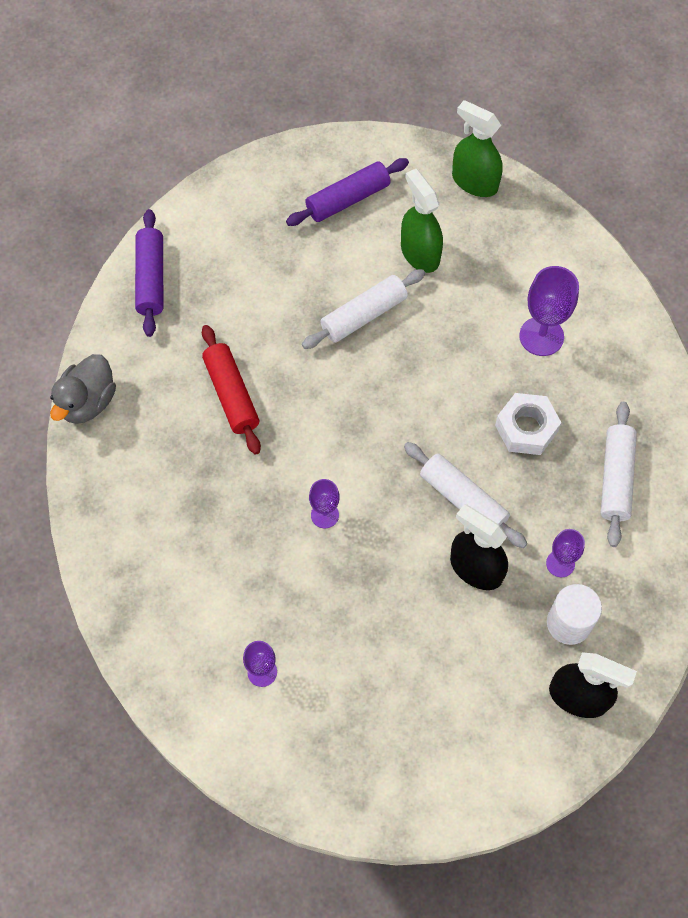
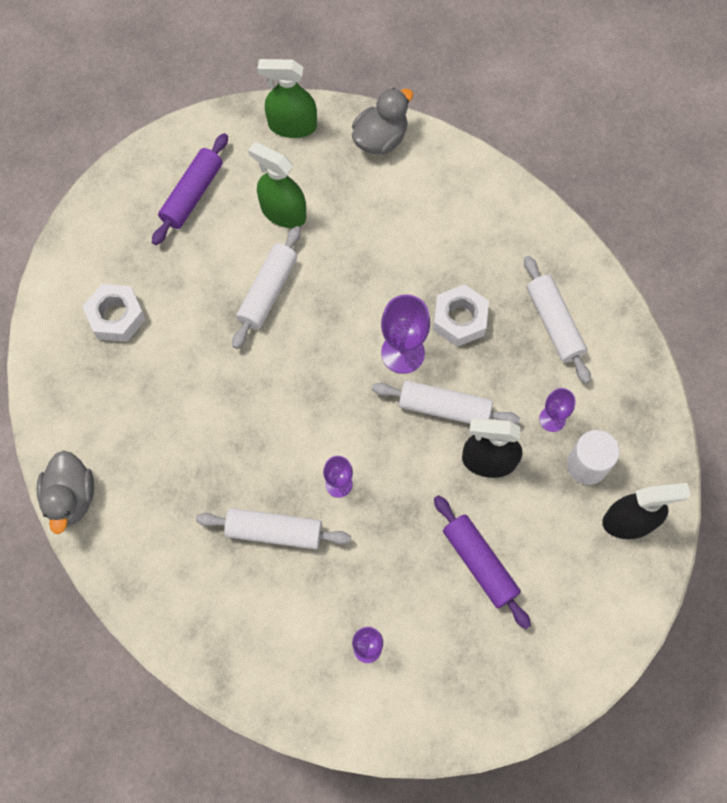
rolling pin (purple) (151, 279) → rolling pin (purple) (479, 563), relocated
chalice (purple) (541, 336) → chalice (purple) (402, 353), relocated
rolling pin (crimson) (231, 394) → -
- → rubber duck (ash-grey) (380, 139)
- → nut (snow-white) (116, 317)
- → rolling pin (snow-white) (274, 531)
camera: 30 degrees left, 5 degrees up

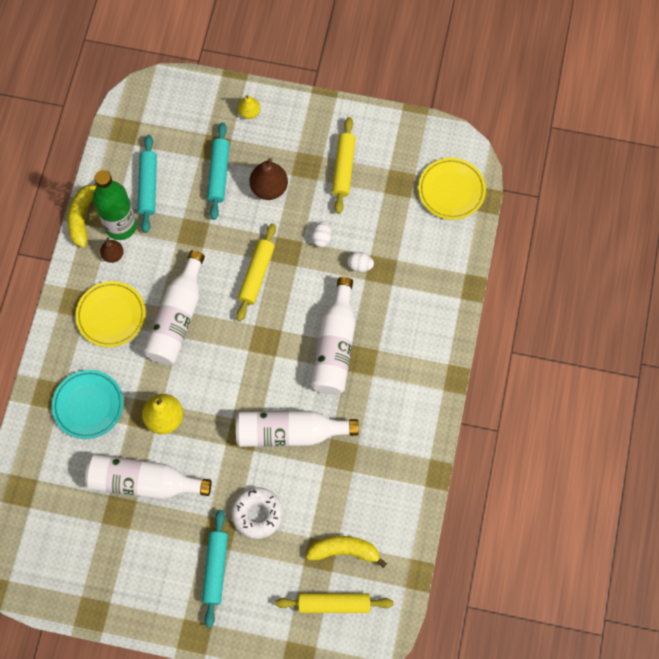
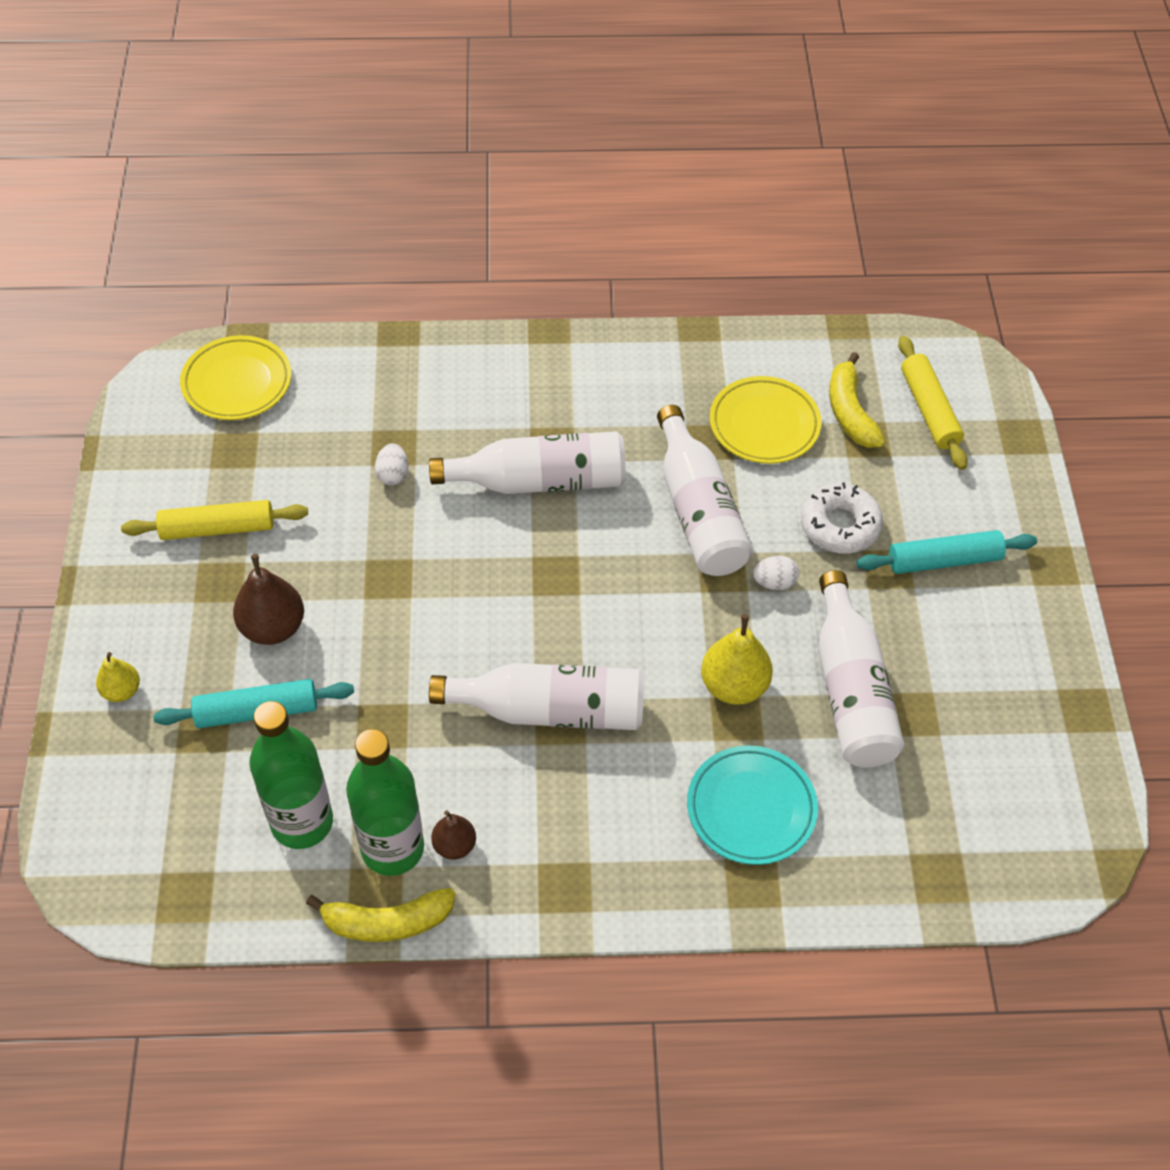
rolling pin (turquoise) (148, 187) → flask (green) (302, 822)
egg shape (snow-white) (321, 238) → egg shape (snow-white) (774, 583), relocated
rolling pin (golden) (256, 275) → -
plate (golden) (111, 315) → plate (golden) (764, 425), relocated
camera: 105 degrees left, 15 degrees down

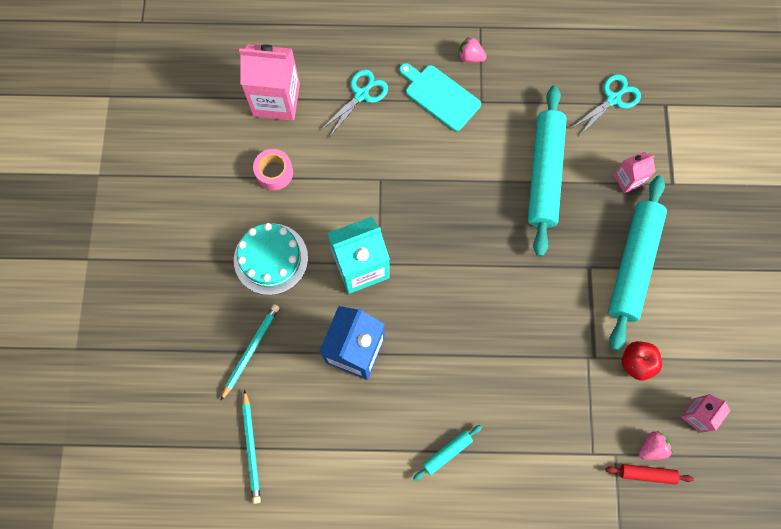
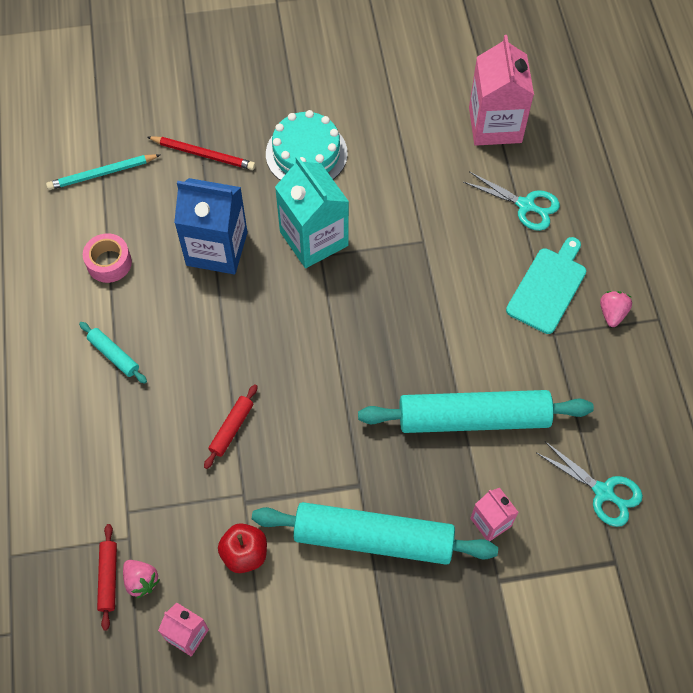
sticky tape (rosy) (274, 173) → sticky tape (rosy) (109, 263), relocated
wooden pencil (turquoise) (251, 350) → wooden pencil (crimson) (203, 154)
- → rolling pin (crimson) (231, 428)
camera: 80 degrees right, 10 degrees down

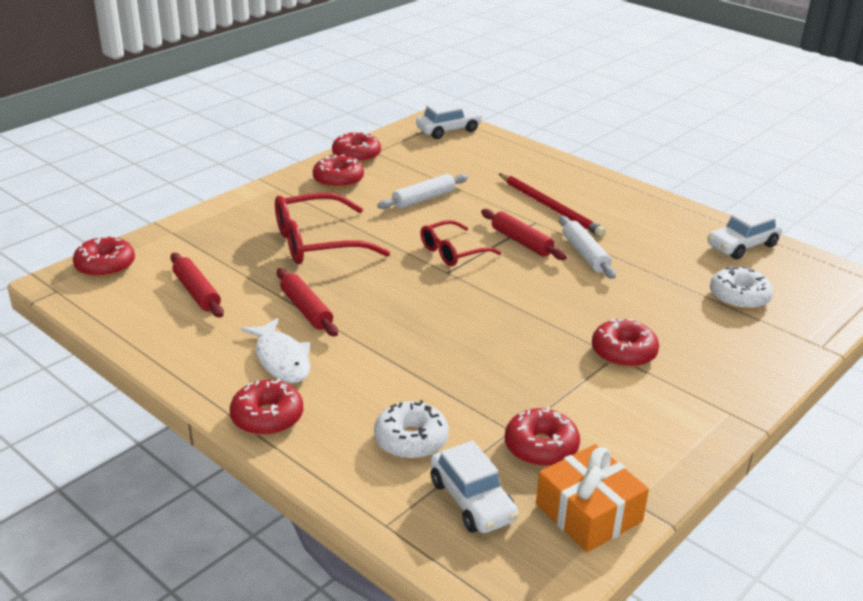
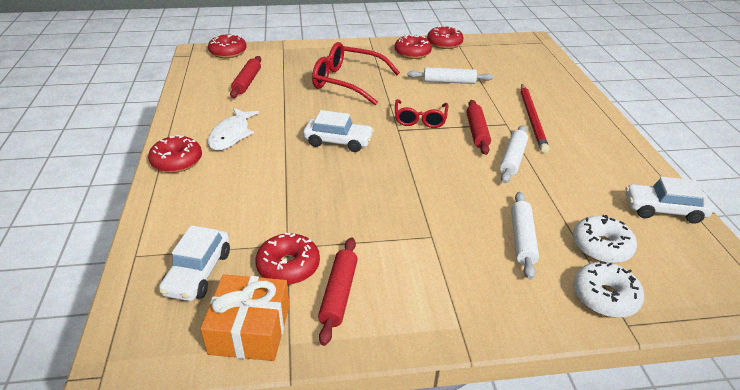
car (snow-white) (448, 130) → car (snow-white) (338, 142), relocated
eyeglasses (crimson) (452, 252) → eyeglasses (crimson) (420, 119), 90 degrees counterclockwise
rolling pin (crimson) (306, 310) → rolling pin (crimson) (339, 294), relocated
glazed donut (crimson) (623, 352) → -
glazed donut (snow-white) (411, 440) → glazed donut (snow-white) (604, 297), relocated
- → rolling pin (snow-white) (522, 239)
camera: 40 degrees right, 5 degrees up

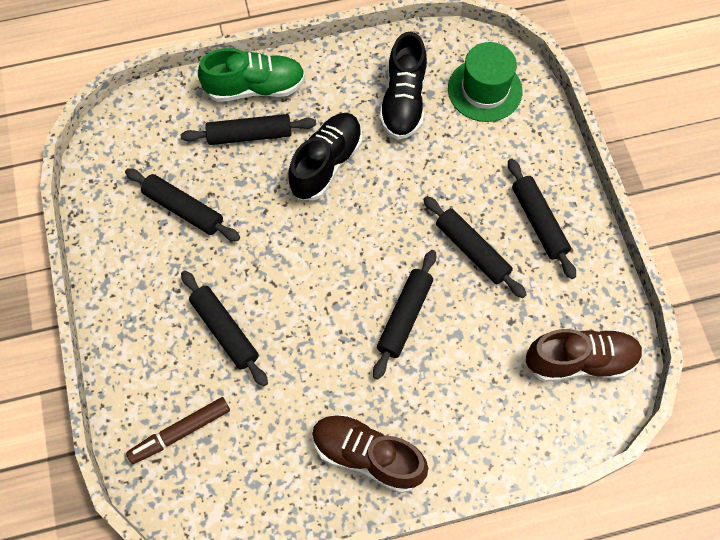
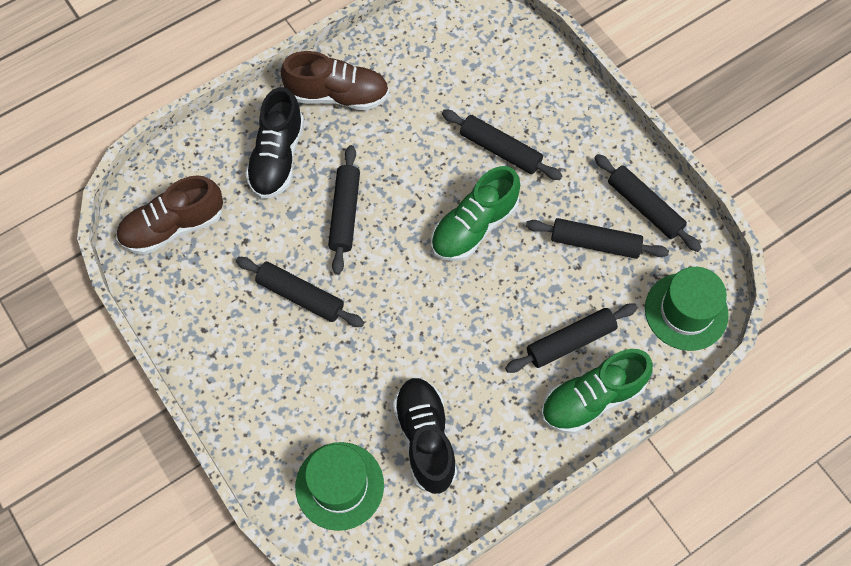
shoe (ebony) (326, 164) → shoe (ebony) (277, 157), relocated
rolling pin (ebony) (538, 222) → rolling pin (ebony) (644, 207), relocated
marker (brown) (180, 432) → -
- → shoe (green) (474, 226)
- → hat (green) (686, 311)
camera: 160 degrees right, 0 degrees up

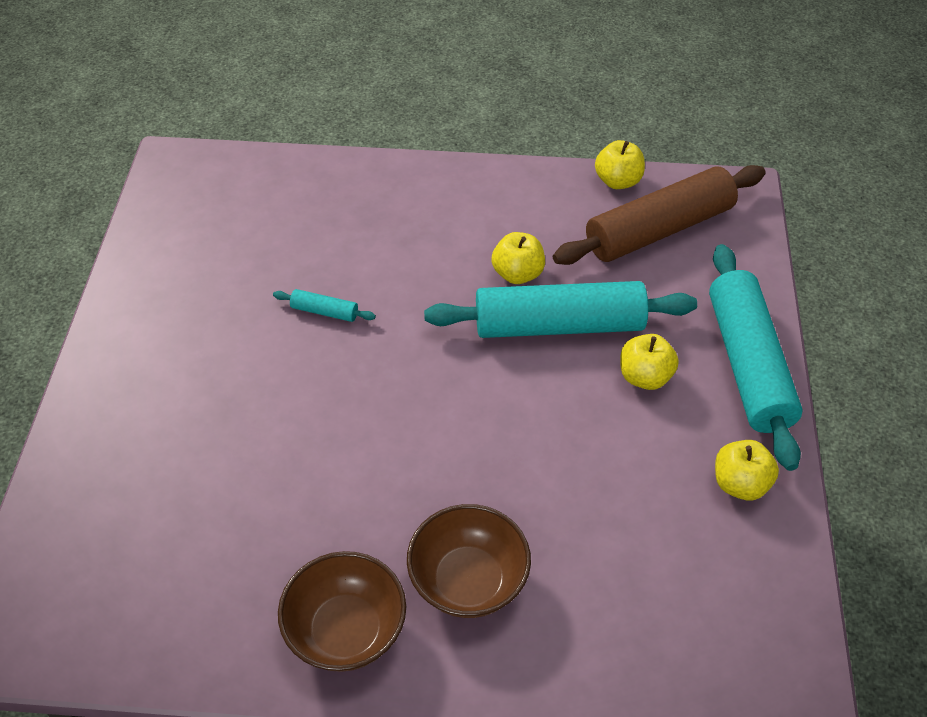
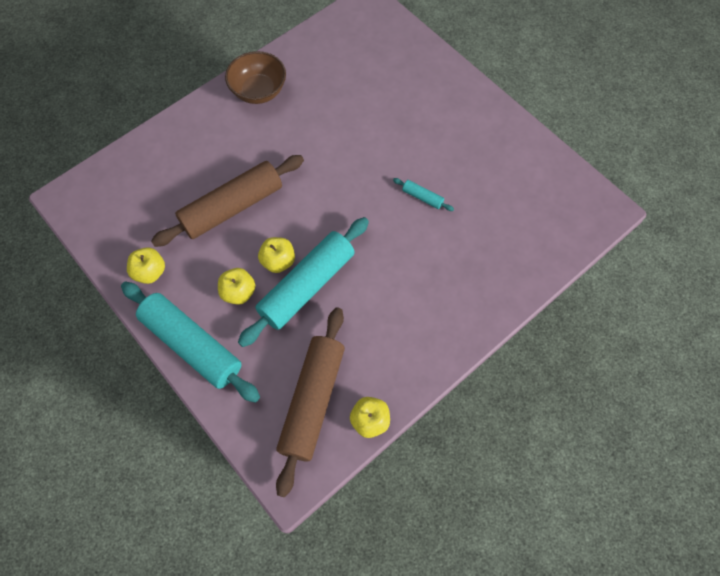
apple fruit (golden) (517, 274) → apple fruit (golden) (278, 261), relocated
rolling pin (turquoise) (325, 311) → rolling pin (turquoise) (422, 197), 60 degrees clockwise
serving bowl (brown) (468, 581) → -
- → rolling pin (brown) (232, 207)
camera: 135 degrees right, 15 degrees up

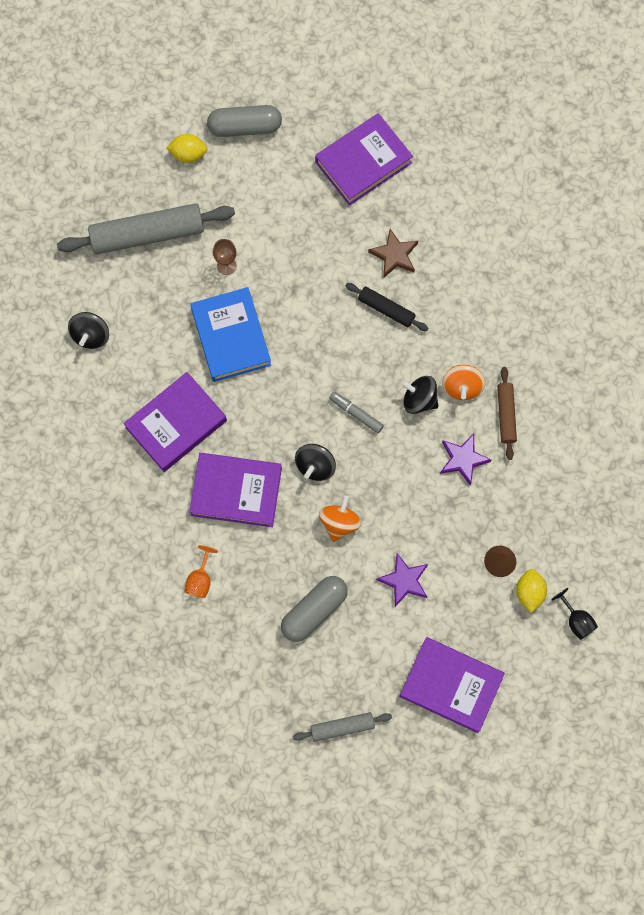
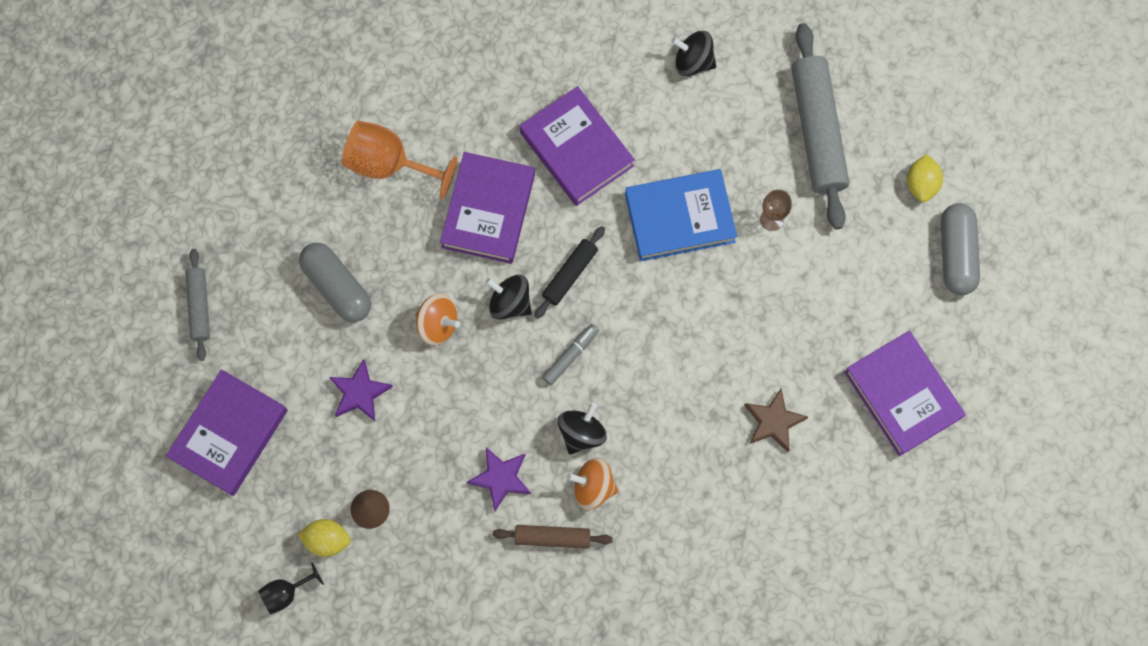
rolling pin (ebony) (386, 309) → rolling pin (ebony) (570, 274), relocated
chalice (orange) (200, 579) → chalice (orange) (389, 164), x1.88
camera: 95 degrees right, 0 degrees up

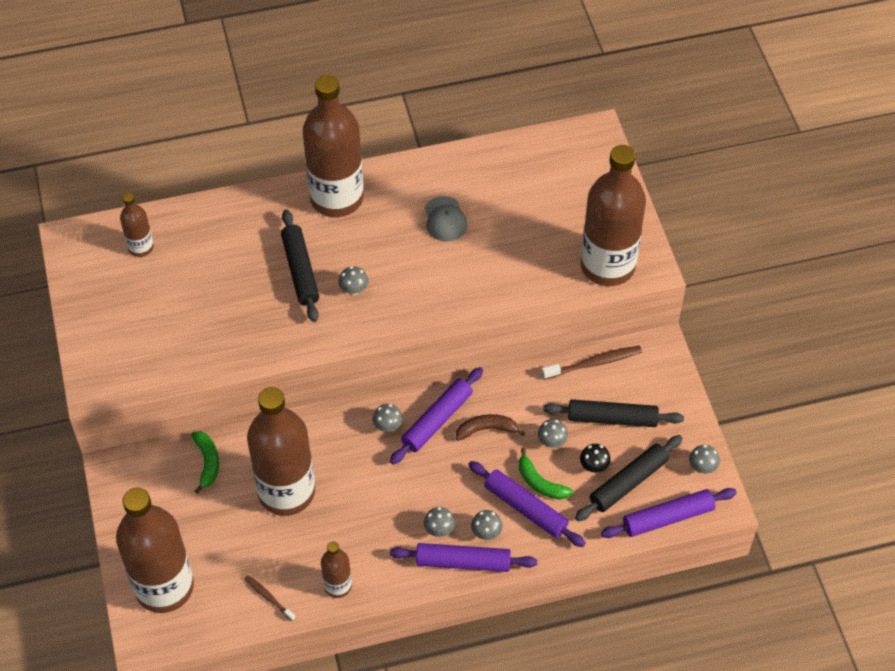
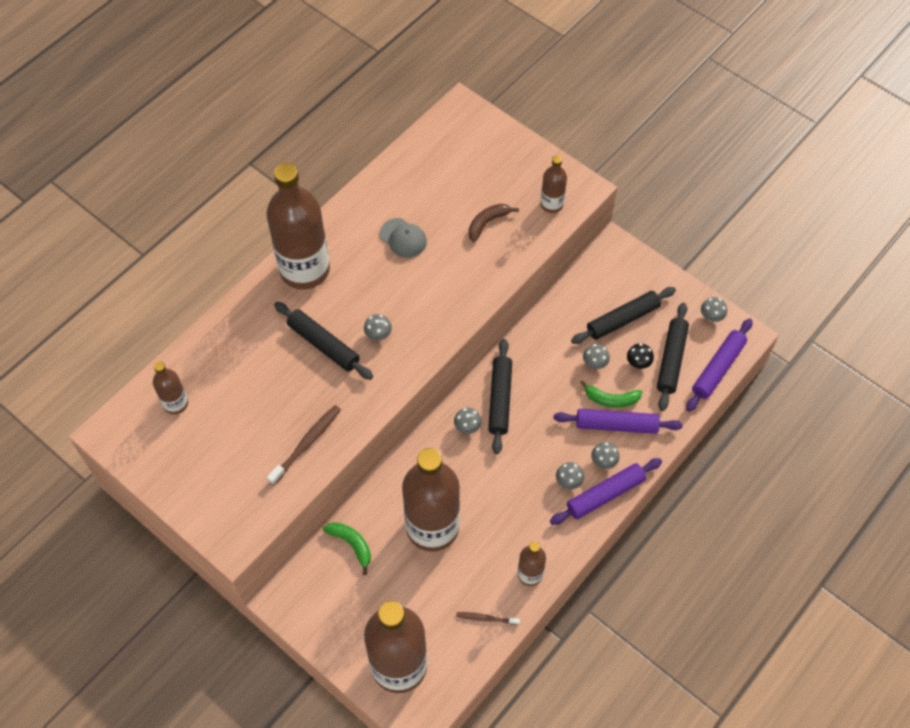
flask (brown) (607, 266) → flask (brown) (551, 204), x0.47
tooth brush (brown) (593, 363) → tooth brush (brown) (306, 444), relocated
rolling pin (purple) (437, 420) → rolling pin (ebony) (500, 399)
banana (brown) (486, 429) → banana (brown) (487, 223), relocated
camera: 35 degrees left, 5 degrees up

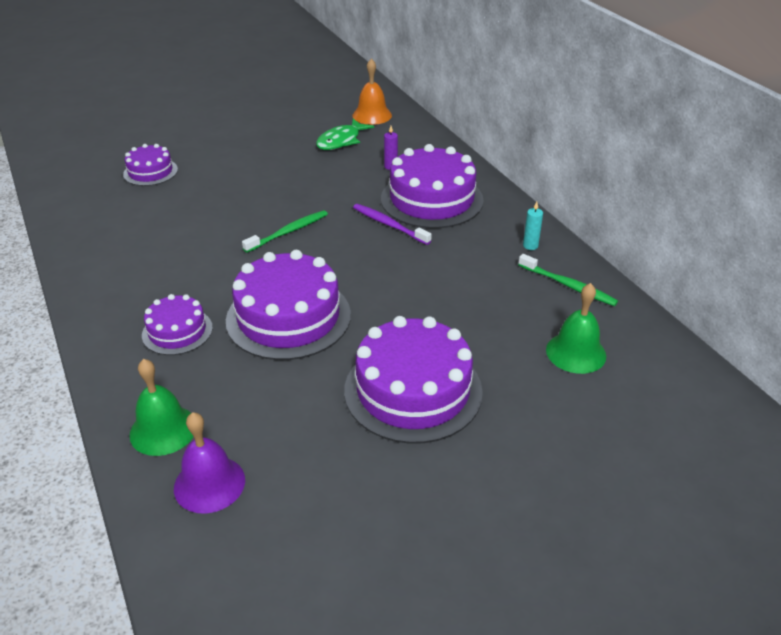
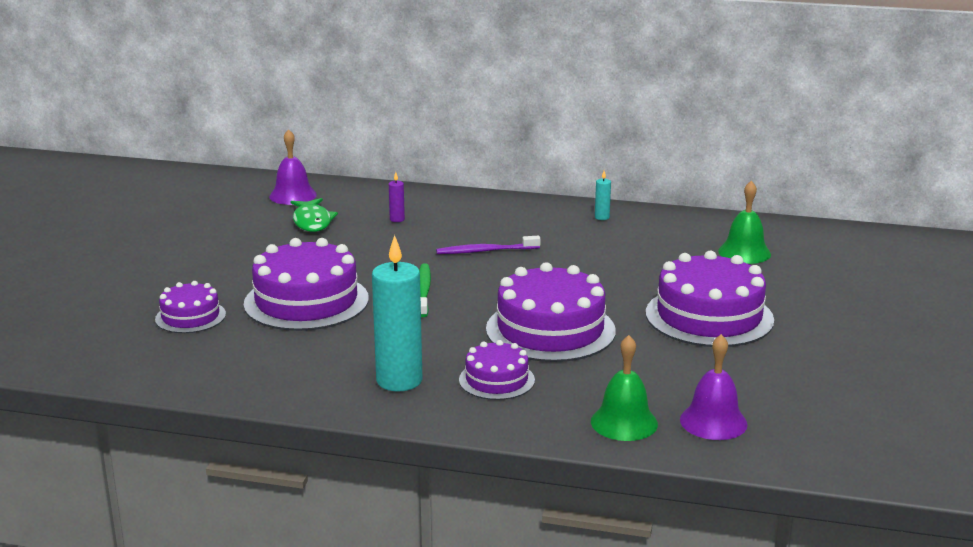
bell (orange) (372, 115) → bell (purple) (293, 195)
cake (purple) (431, 199) → cake (purple) (306, 301), relocated
tooth brush (green) (568, 286) → -
- → wax candle (turquoise) (399, 380)
camera: 50 degrees left, 15 degrees down

